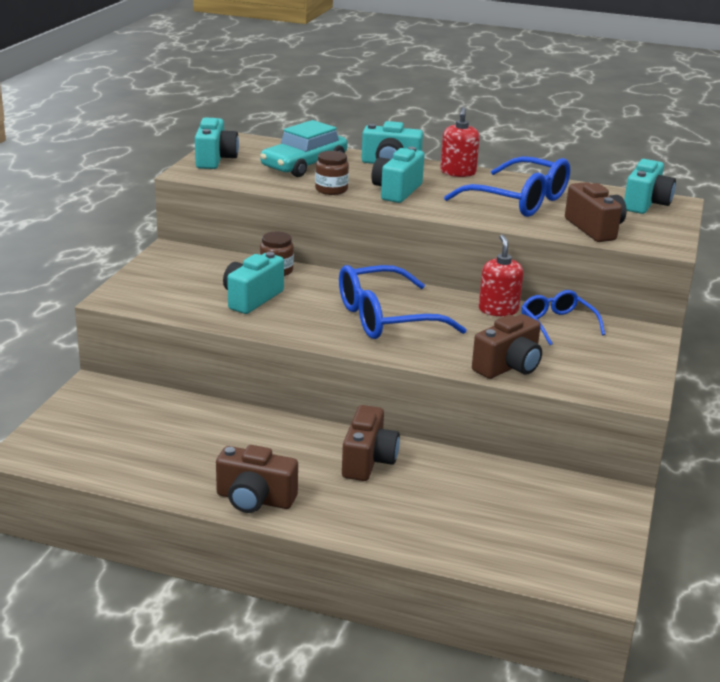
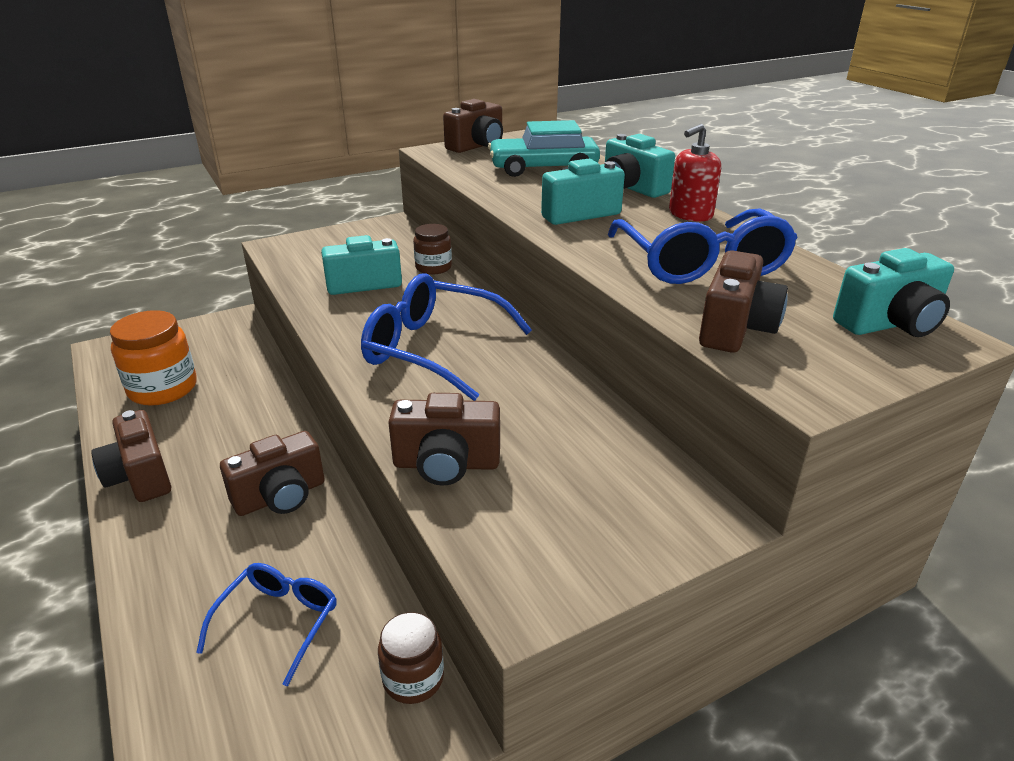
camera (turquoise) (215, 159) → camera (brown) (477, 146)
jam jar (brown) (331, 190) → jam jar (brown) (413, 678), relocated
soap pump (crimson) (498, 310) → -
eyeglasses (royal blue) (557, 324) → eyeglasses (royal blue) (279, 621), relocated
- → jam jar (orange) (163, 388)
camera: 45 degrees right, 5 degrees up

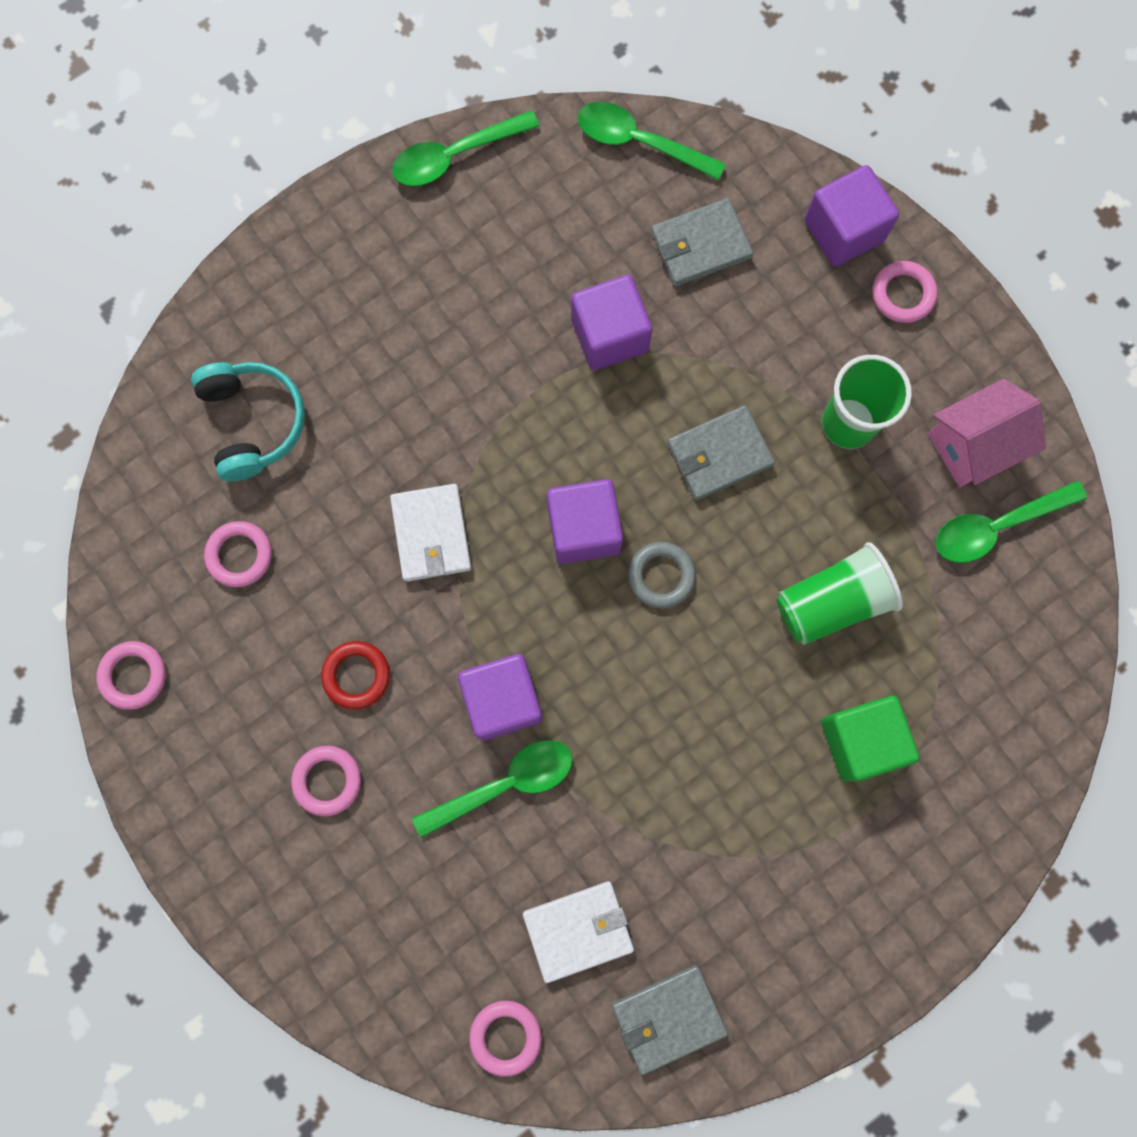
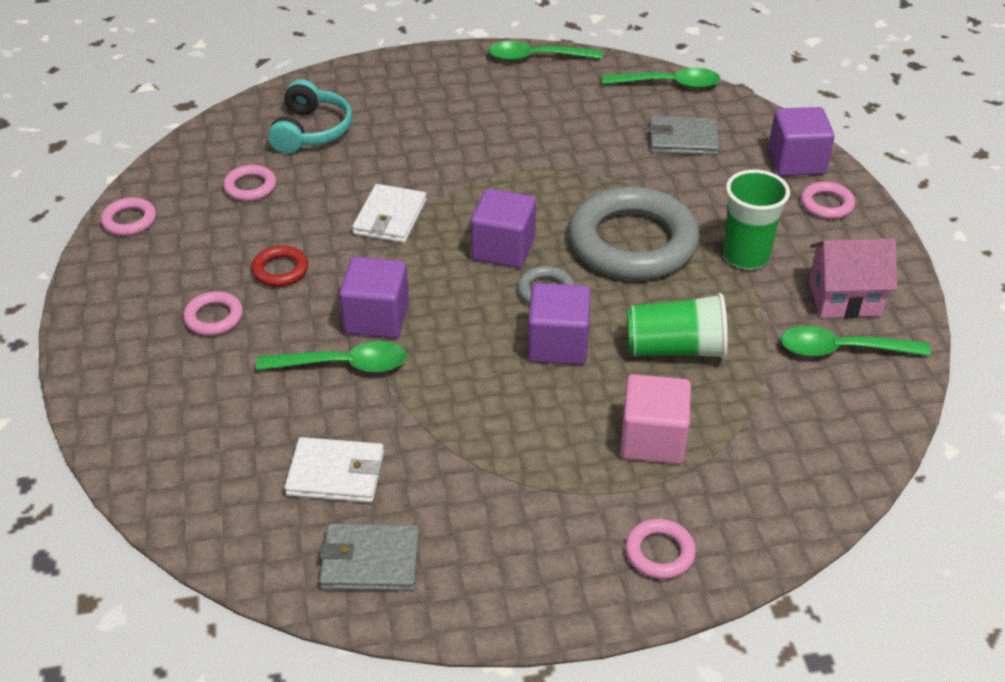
tablespoon (green) (640, 142) → tablespoon (green) (668, 84), 135 degrees clockwise
solid cube (purple) (609, 335) → solid cube (purple) (558, 344), relocated
wallet (ash-grey) (719, 454) → torus (ash-grey) (633, 242)
solid cube (green) (860, 740) → solid cube (rosy) (652, 440)
torus (rosy) (505, 1036) → torus (rosy) (659, 552), relocated
camera: 25 degrees right, 35 degrees down

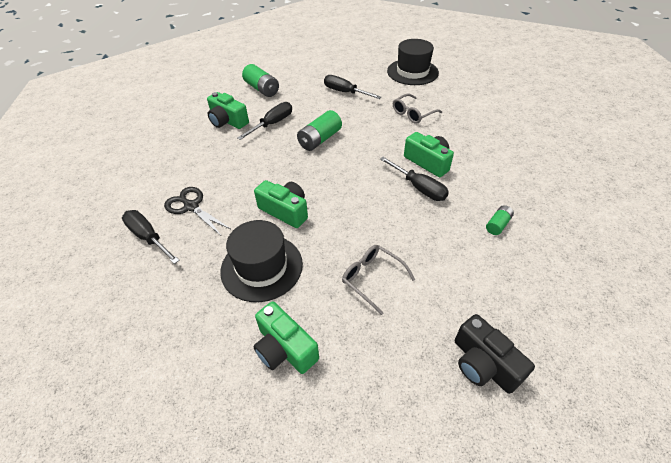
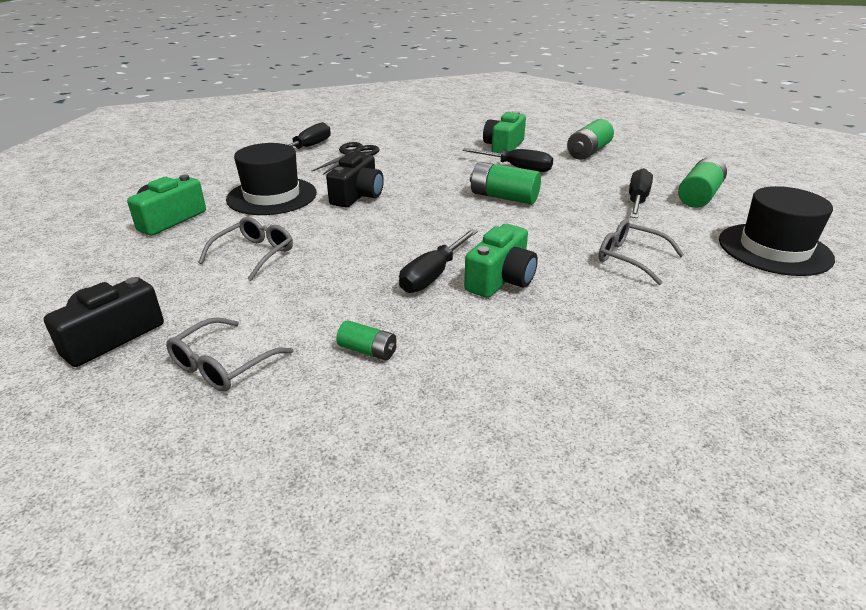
camera (green) (285, 211) → camera (ebony) (358, 195)
- → AA battery (green) (699, 196)
- → eyeglasses (ash-grey) (222, 365)
camera: 75 degrees right, 15 degrees down

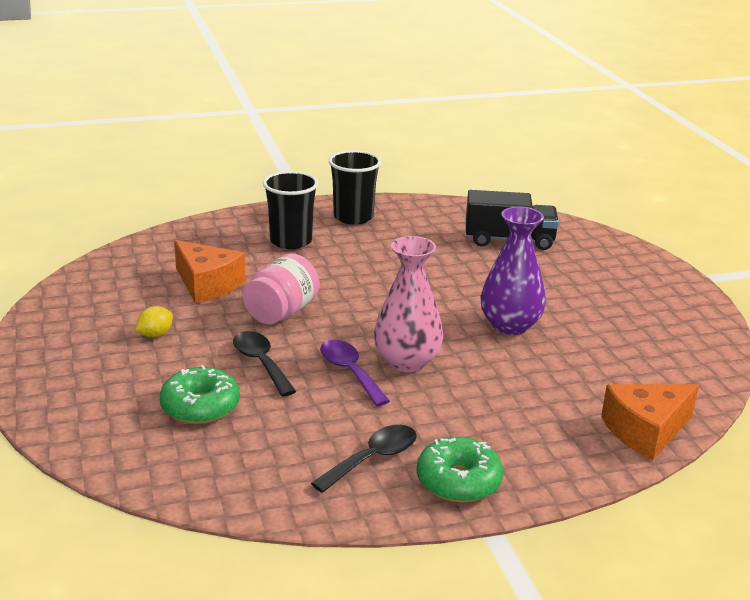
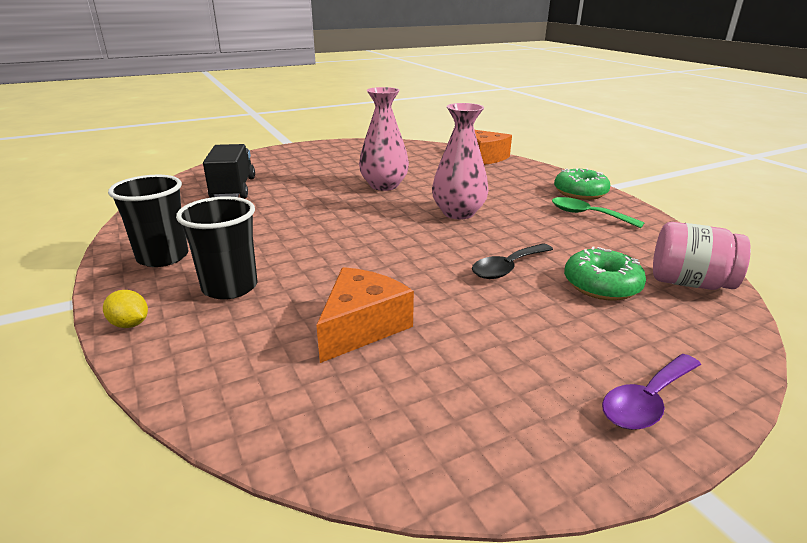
vase (purple) (510, 325) → vase (rosy) (384, 185)
jam jar (rosy) (281, 313) → jam jar (rosy) (689, 283), relocated
toy lemon (golden) (155, 335) → toy lemon (golden) (130, 324), relocated
tablespoon (purple) (350, 372) → tablespoon (purple) (647, 401), relocated
tablespoon (ebony) (373, 459) → tablespoon (green) (587, 215)
camera: 100 degrees left, 0 degrees up

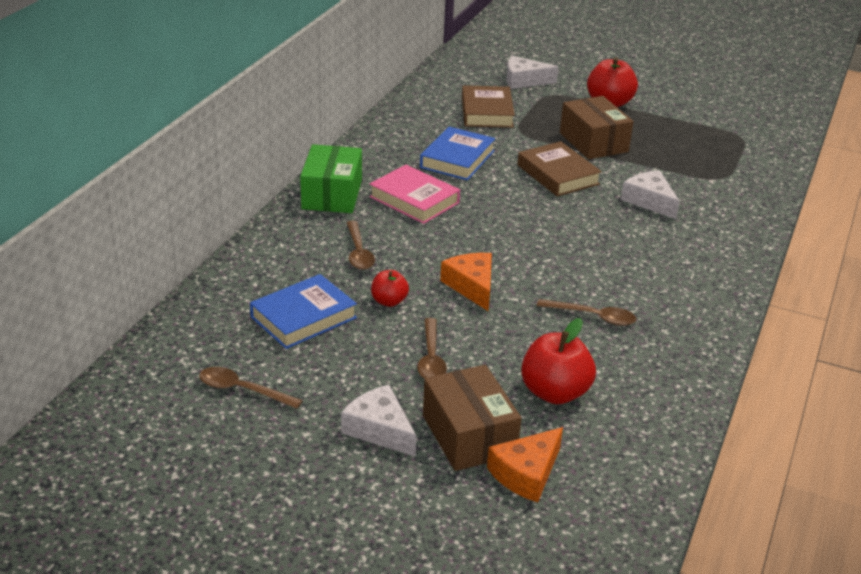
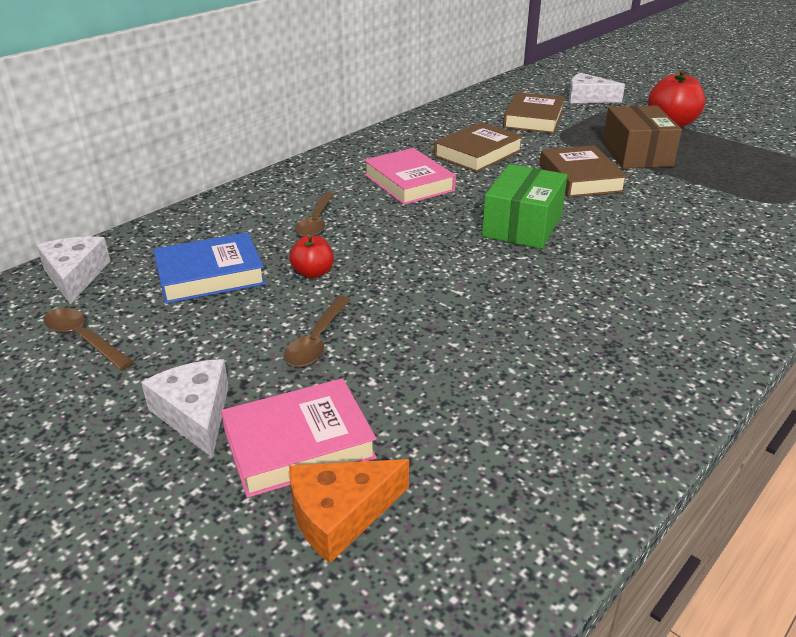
hardback (royal blue) (457, 159) → hardback (brown) (478, 153)
parcel (green) (332, 194) → parcel (green) (522, 225), relocated
cheese wedge (snow-white) (649, 201) → cheese wedge (snow-white) (75, 276), relocated
cheese wedge (orange) (472, 286) → -
tablespoon (brown) (593, 317) → -
apple fruit (crimson) (555, 392) → -
parcel (brown) (469, 435) → hardback (rosy) (298, 444)
camera: 20 degrees right, 0 degrees up

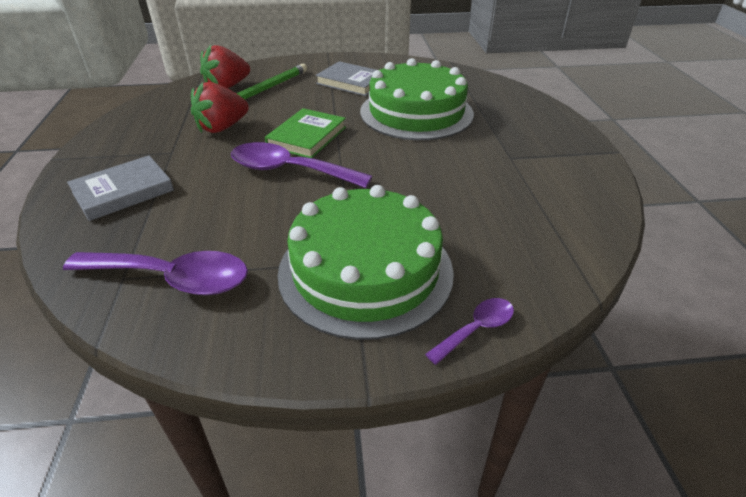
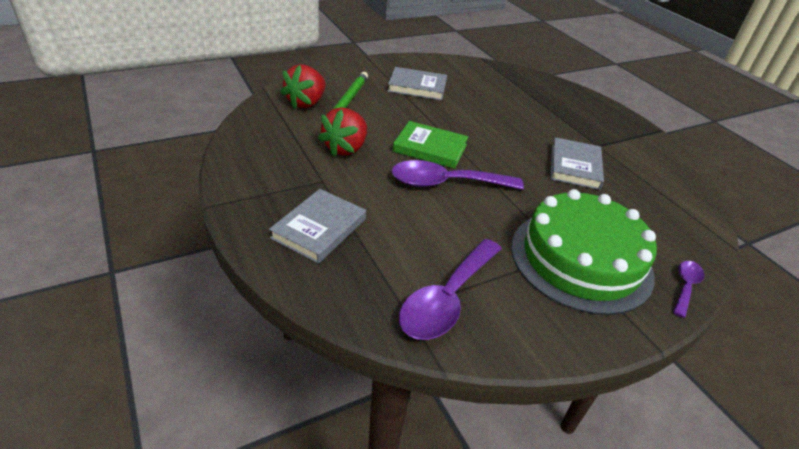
cake (green) (416, 112) → -
hardback (green) (307, 137) → hardback (green) (430, 148), 75 degrees counterclockwise
tablespoon (purple) (173, 278) → tablespoon (purple) (446, 299), 135 degrees clockwise
- → hardback (ash-grey) (575, 166)
camera: 25 degrees left, 0 degrees up

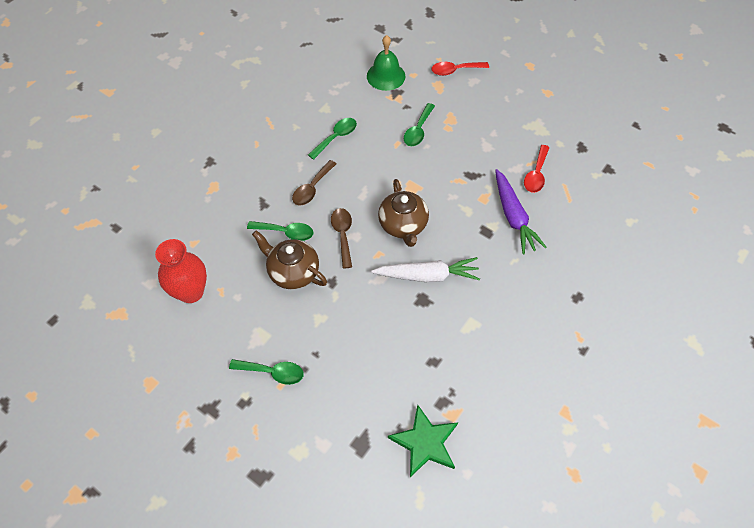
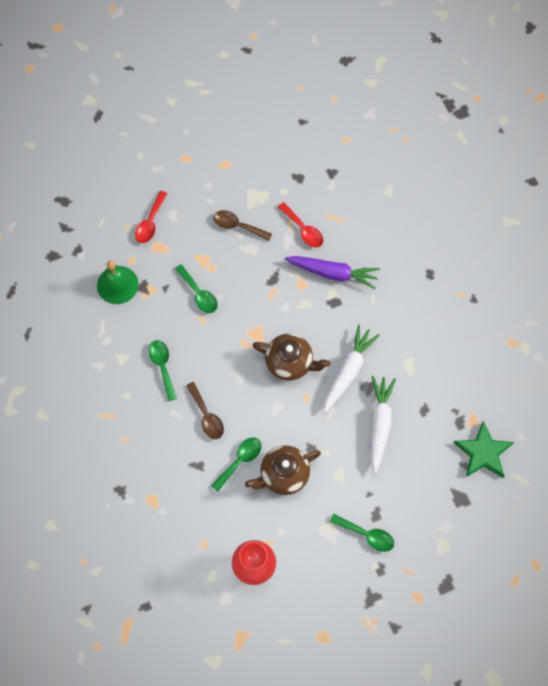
tablespoon (brown) (342, 235) → tablespoon (brown) (237, 226), relocated
tablespoon (green) (273, 372) → tablespoon (green) (367, 535), 75 degrees clockwise
- → carrot (snow-white) (379, 424)
camera: 60 degrees left, 10 degrees up

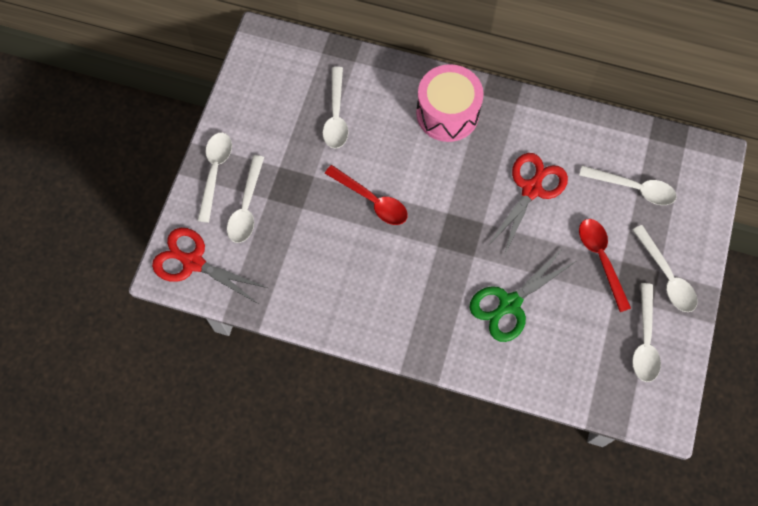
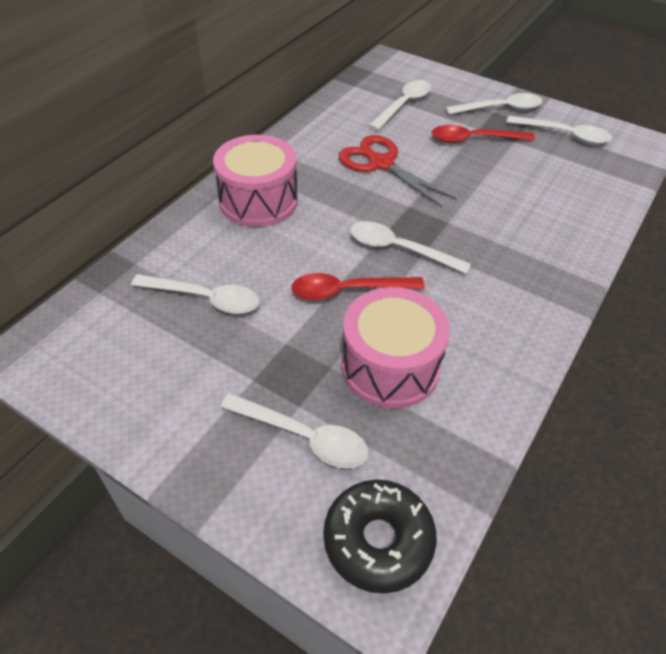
tablespoon (snow-white) (215, 171) → tablespoon (snow-white) (398, 249), relocated
tablespoon (crimson) (372, 200) → tablespoon (crimson) (347, 291), 150 degrees counterclockwise
shears (crimson) (193, 262) → glazed donut (ebony) (378, 540)
shears (green) (509, 304) → -
- → snare drum (rosy) (390, 366)
camera: 75 degrees left, 20 degrees down

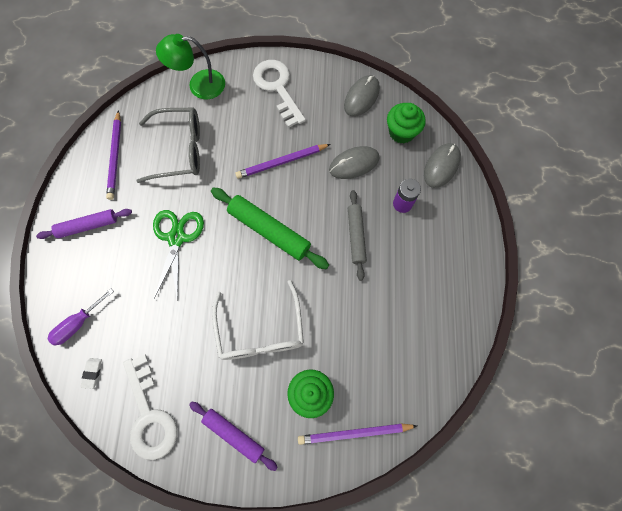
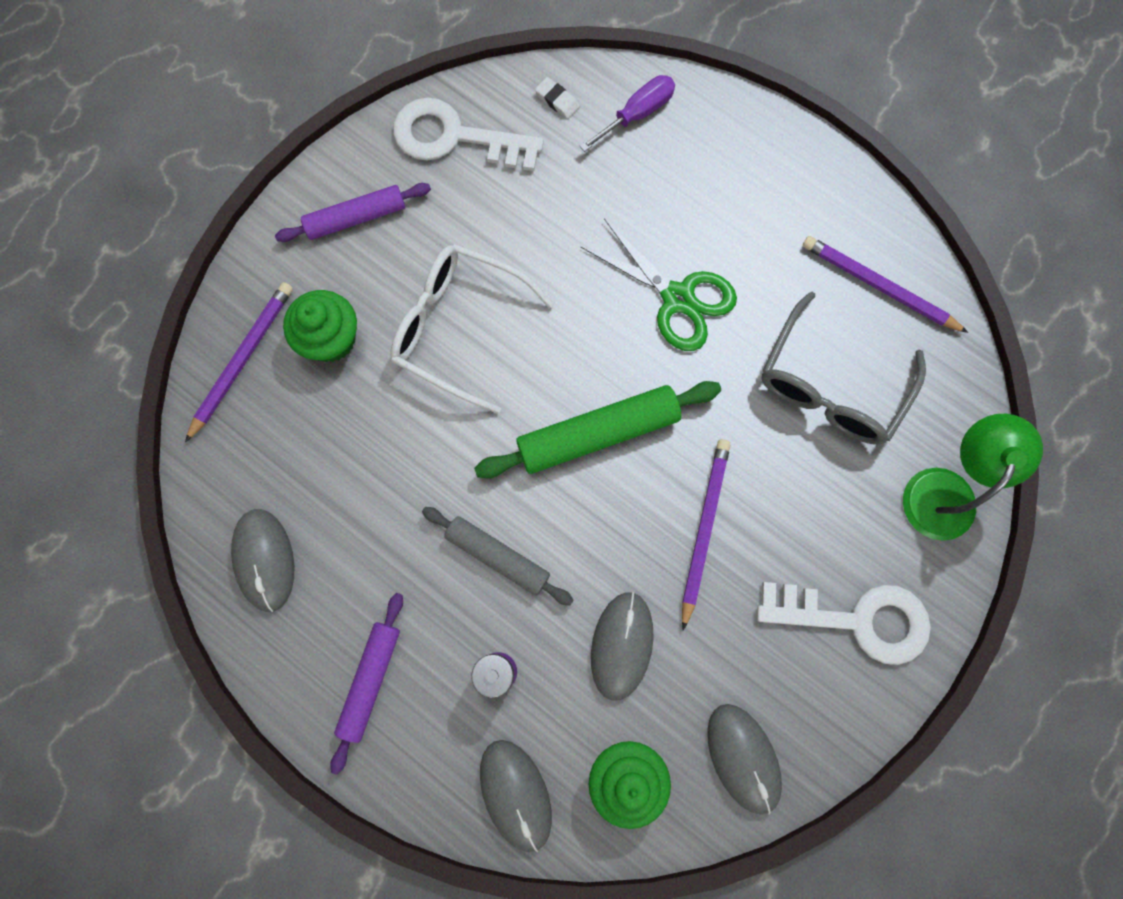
rolling pin (purple) (88, 226) → rolling pin (purple) (370, 680), relocated
screwdriver (purple) (78, 323) → screwdriver (purple) (637, 114), 60 degrees clockwise
- → mouse (ash-grey) (264, 560)
camera: 125 degrees right, 5 degrees up

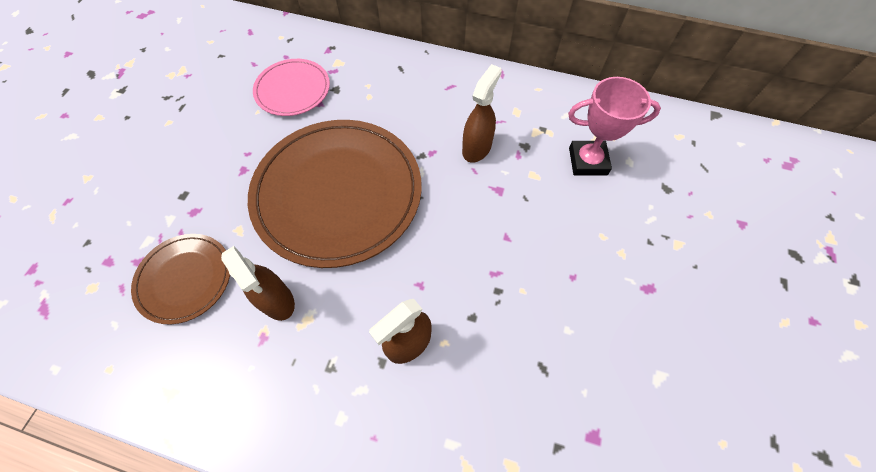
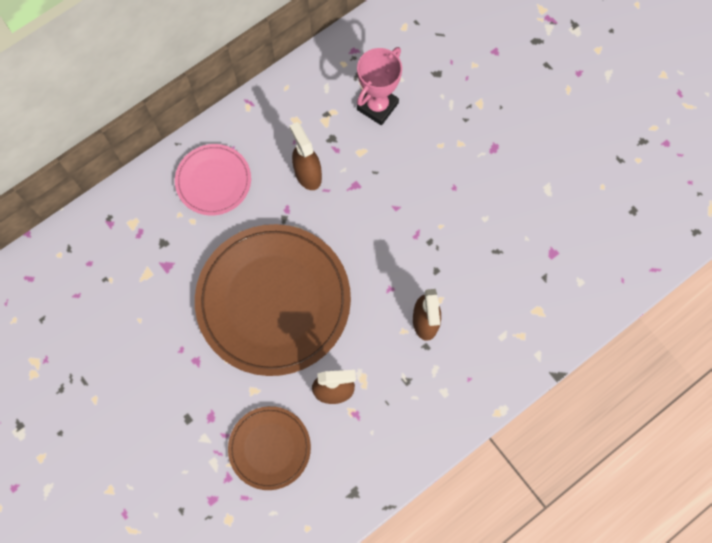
plate (rosy) (293, 90) → plate (rosy) (213, 181), relocated
camera: 55 degrees left, 10 degrees up

